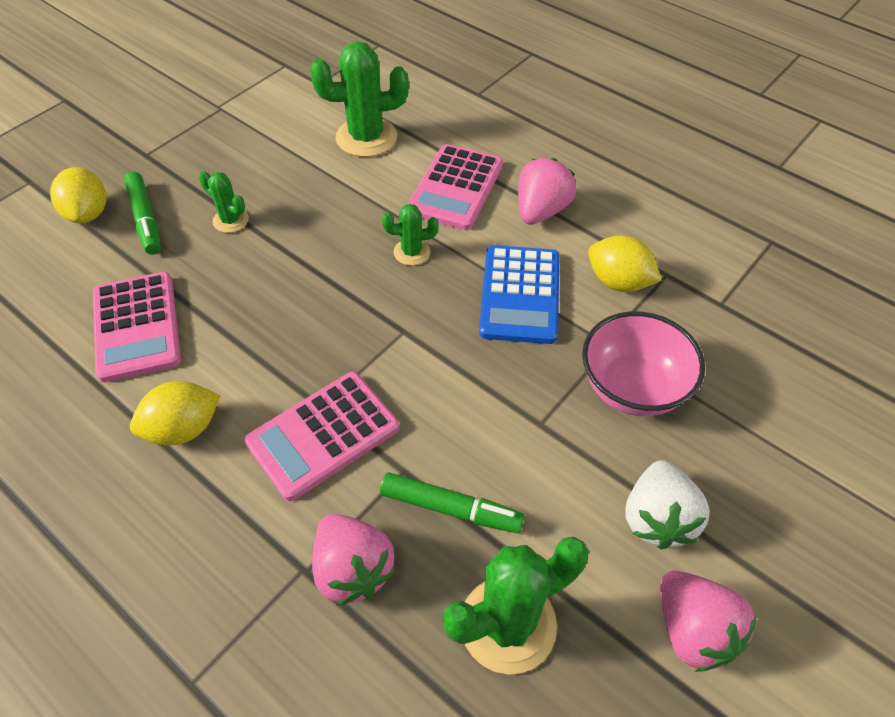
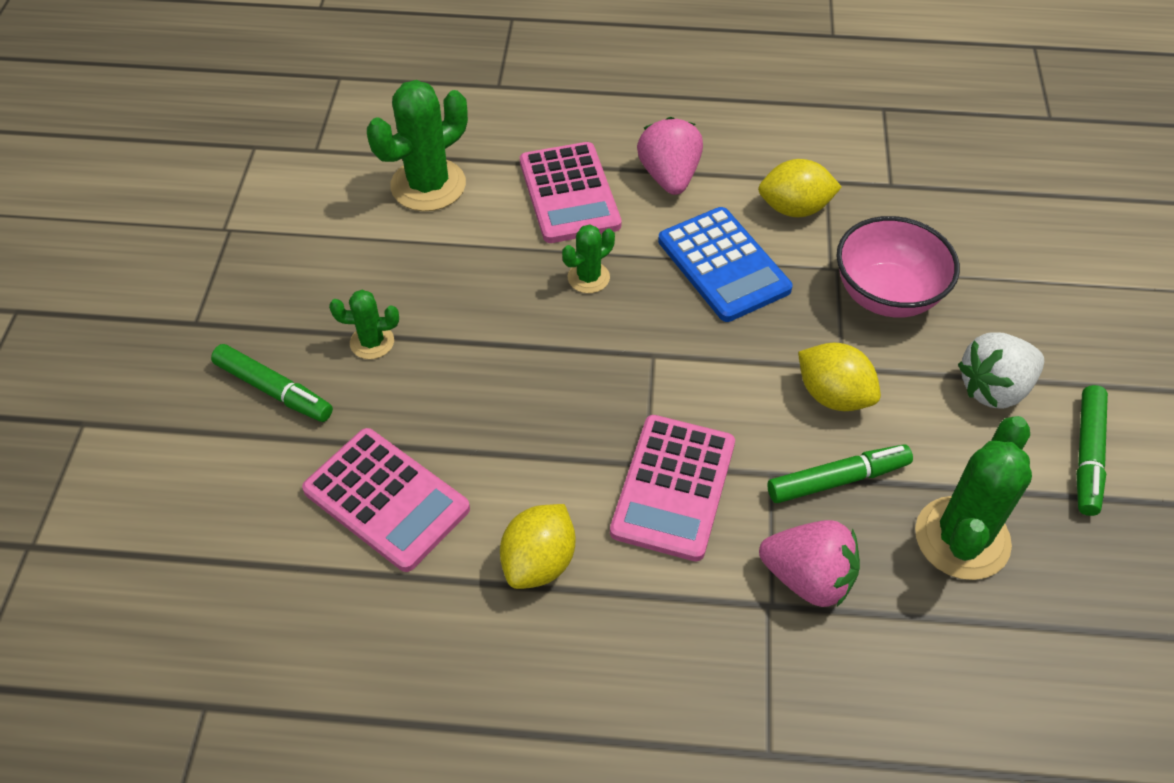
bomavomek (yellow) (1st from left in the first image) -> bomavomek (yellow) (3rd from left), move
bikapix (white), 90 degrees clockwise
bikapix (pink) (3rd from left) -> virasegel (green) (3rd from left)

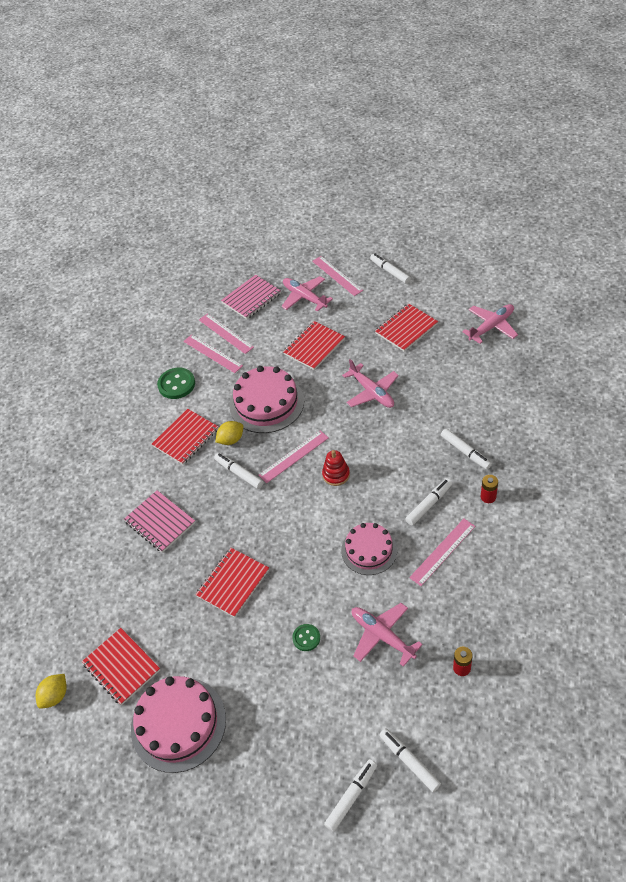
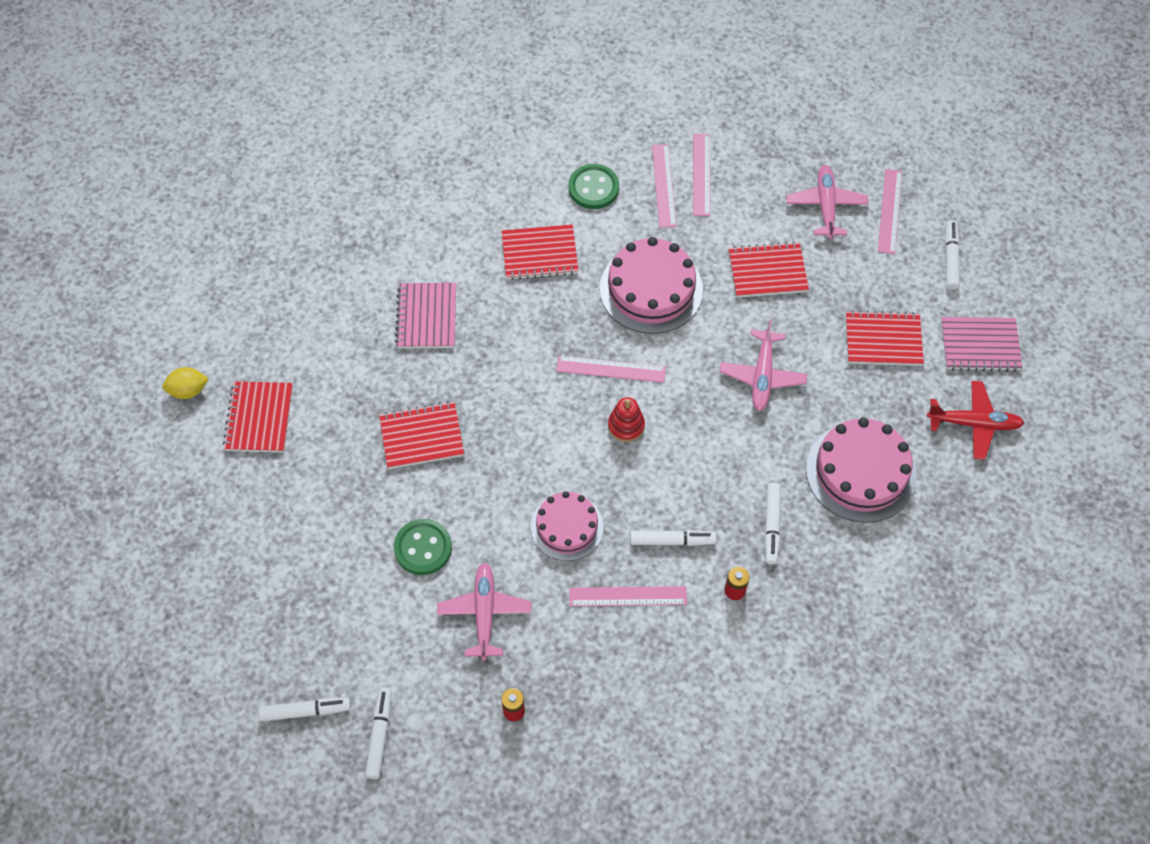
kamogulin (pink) (1st from left in the first image) -> kamogulin (pink) (3rd from left), move
virasegel (white) (1st from left) -> none
bomavomek (yellow) (2nd from left) -> none
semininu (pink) (2nd from left), move
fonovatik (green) (2nd from left in the first image) -> fonovatik (green) (1st from left), x1.68
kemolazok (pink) (4th from left) -> kemolazok (red)

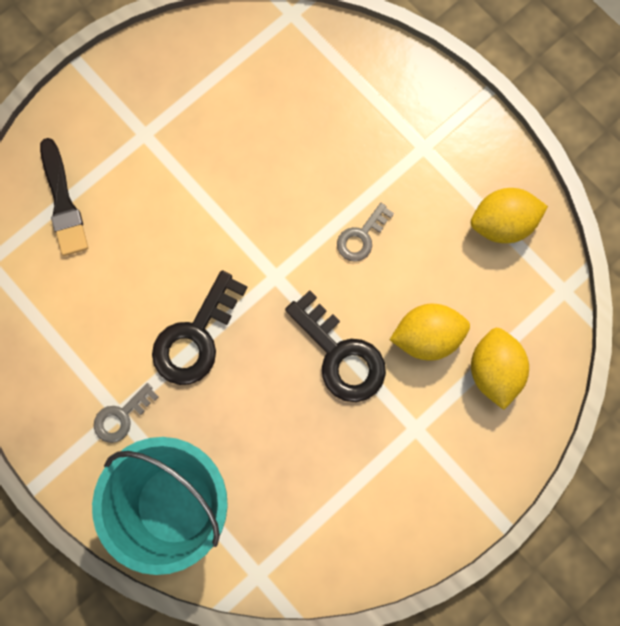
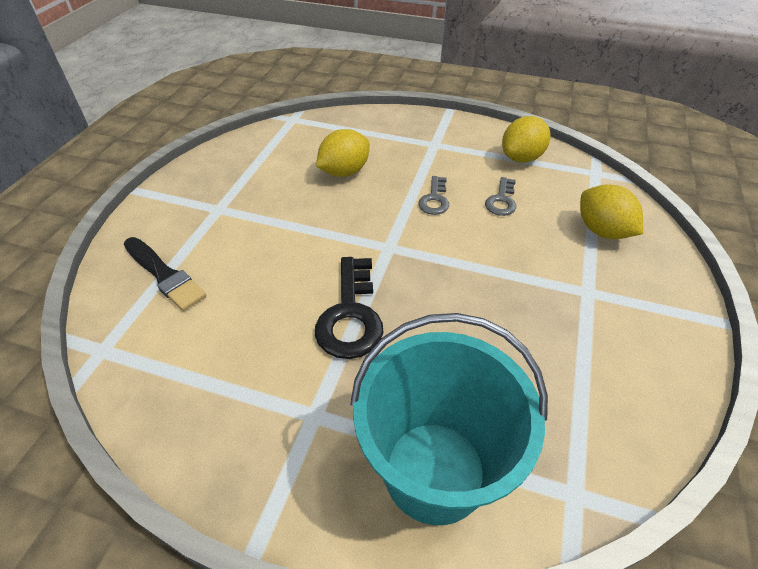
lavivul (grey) (1st from left in the first image) -> lavivul (grey) (2nd from left), move
lavivul (black) (2nd from left) -> none
bomavomek (yellow) (1st from left), move

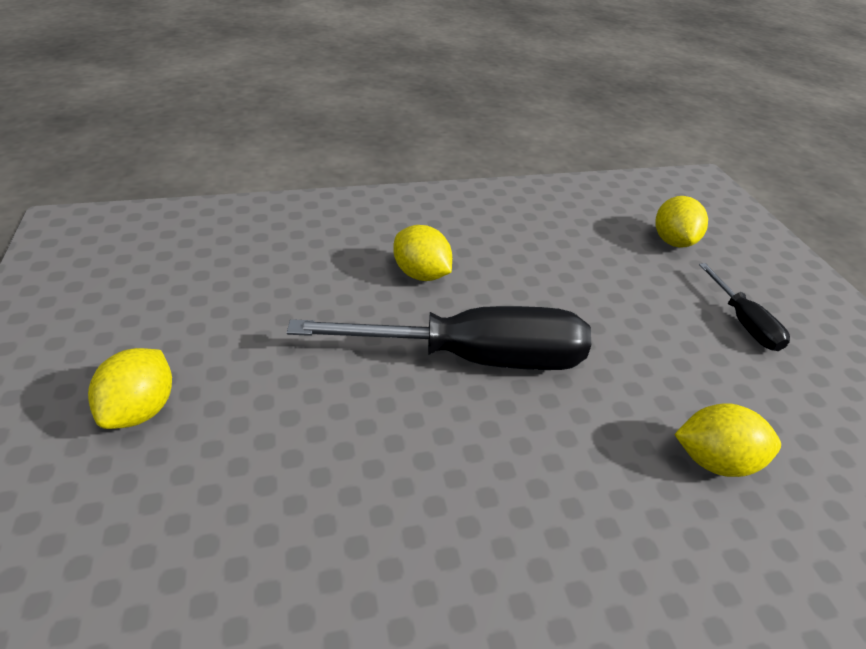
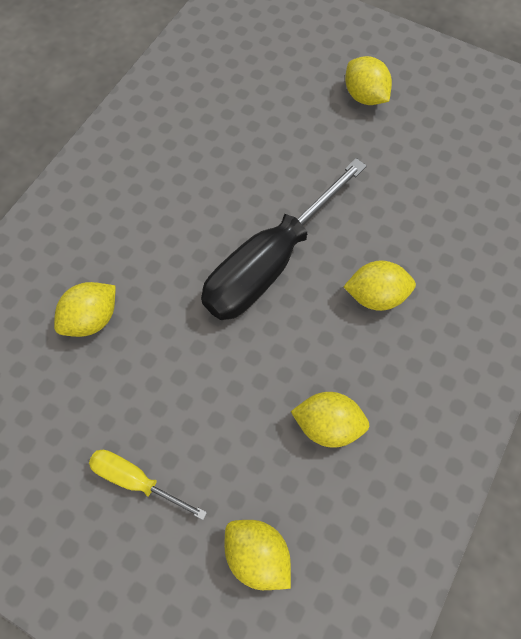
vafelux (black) (2nd from left) -> vafelux (yellow)
none -> bomavomek (yellow) (3rd from left)

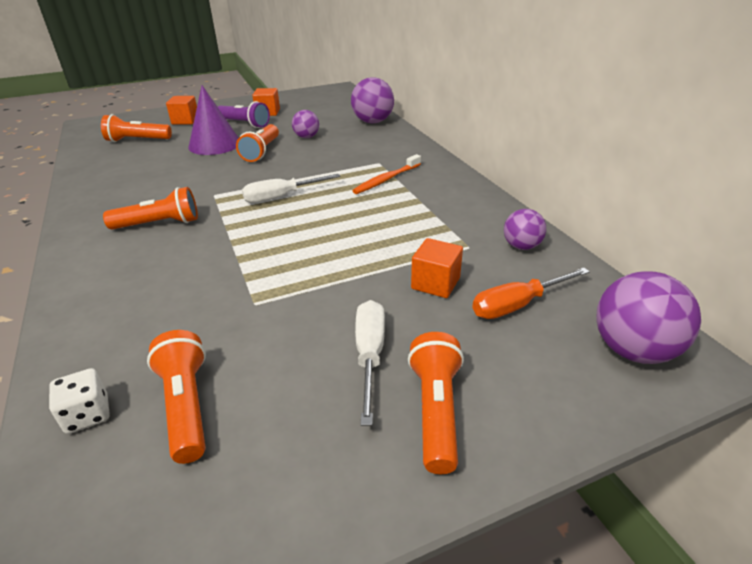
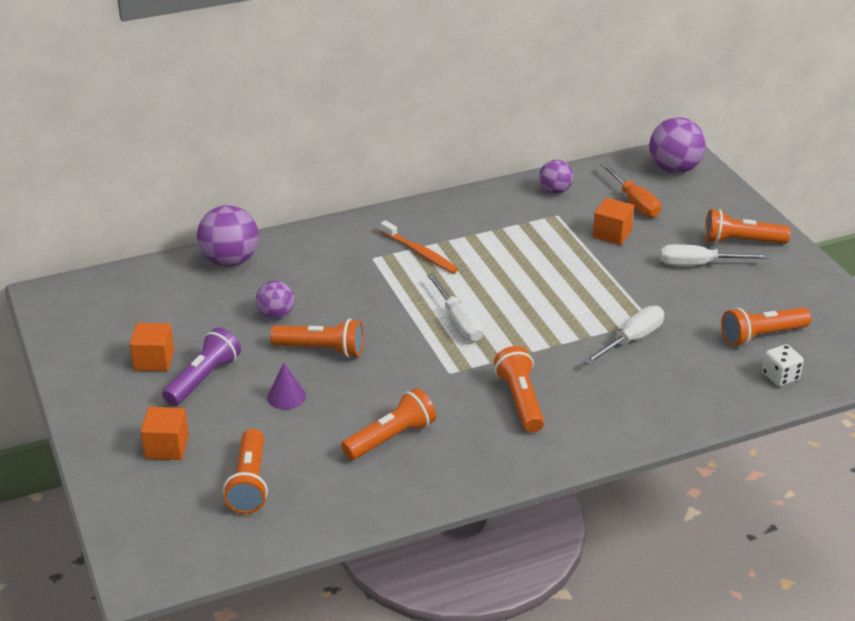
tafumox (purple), x0.51
none -> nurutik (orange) (3rd from left)
none -> vafelux (white) (2nd from left)

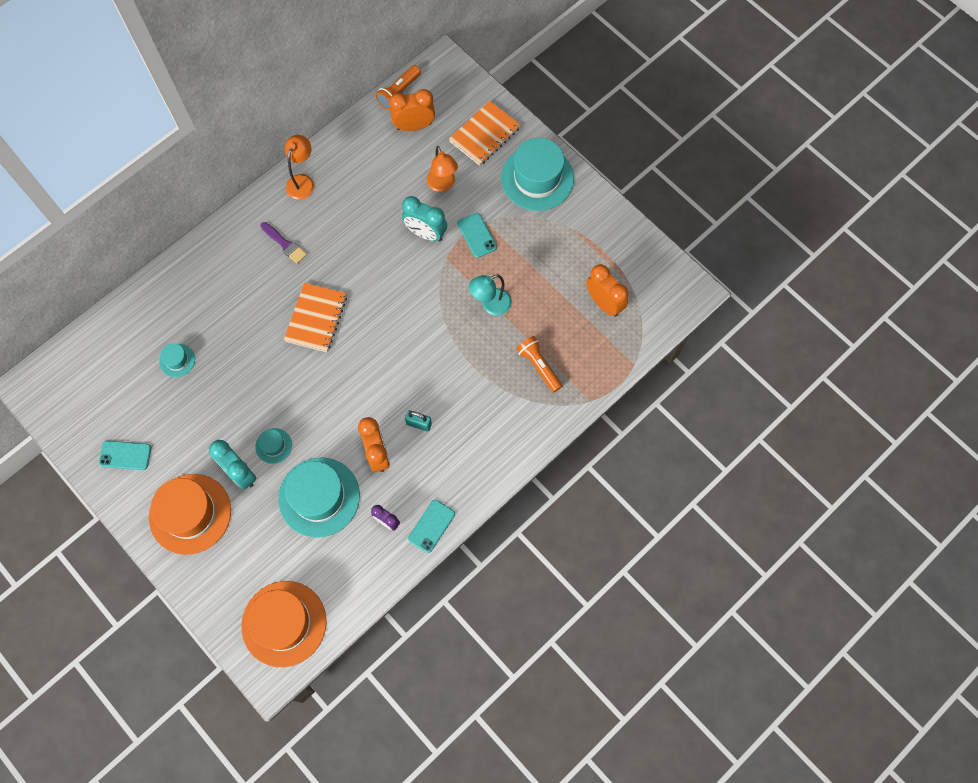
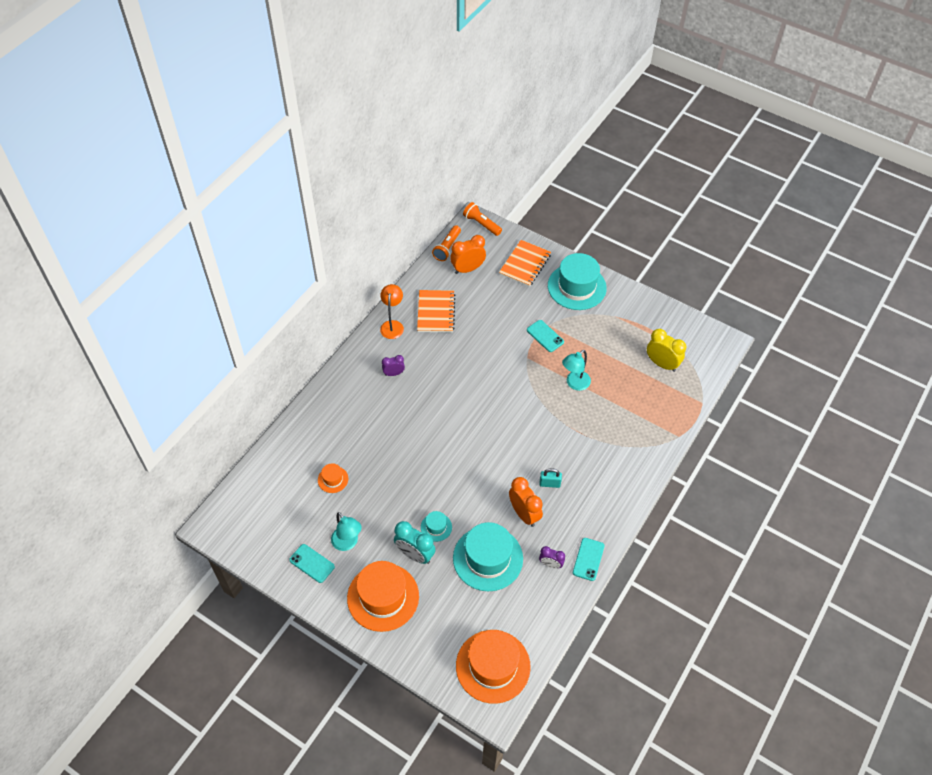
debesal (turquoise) (1st from left), 45 degrees clockwise
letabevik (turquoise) (1st from left) -> letabevik (orange) (1st from left)
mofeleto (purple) -> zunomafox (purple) (1st from left)
semininu (orange) (1st from left), move
zunomafox (turquoise) (2nd from left) -> none
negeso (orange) (2nd from left) -> none
nurutik (orange) (2nd from left), move
zunomafox (orange) (3rd from left) -> zunomafox (yellow)
none -> negeso (turquoise) (1st from left)

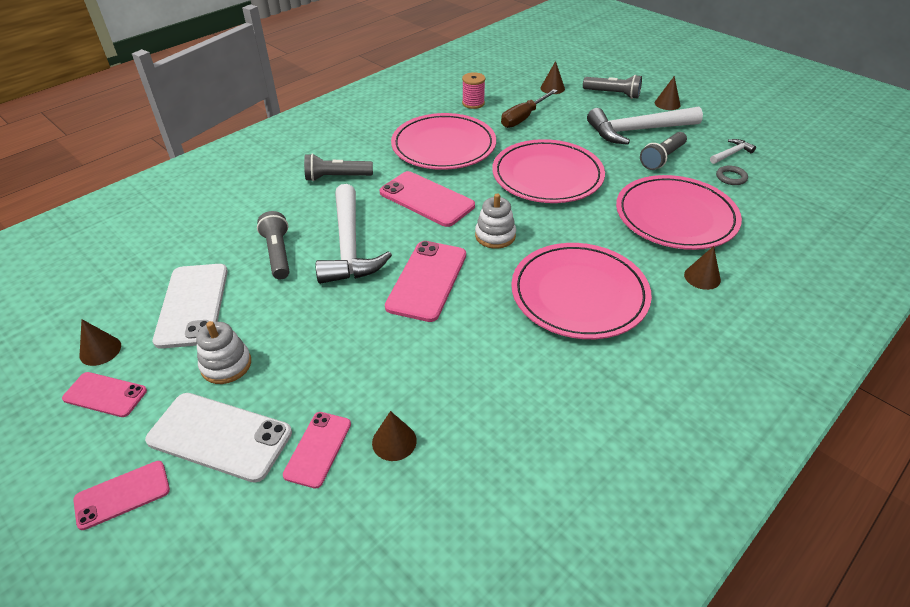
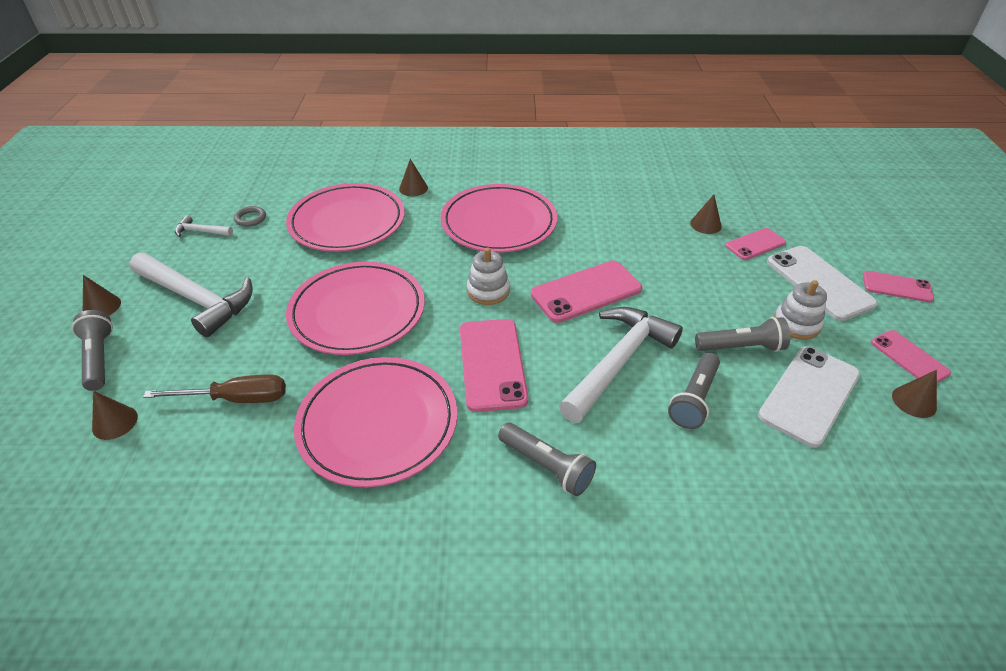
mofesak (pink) -> none
nurutik (grey) (4th from left), move

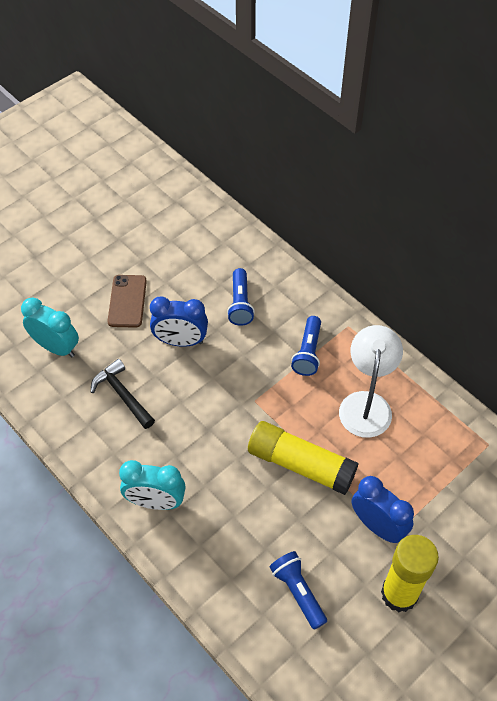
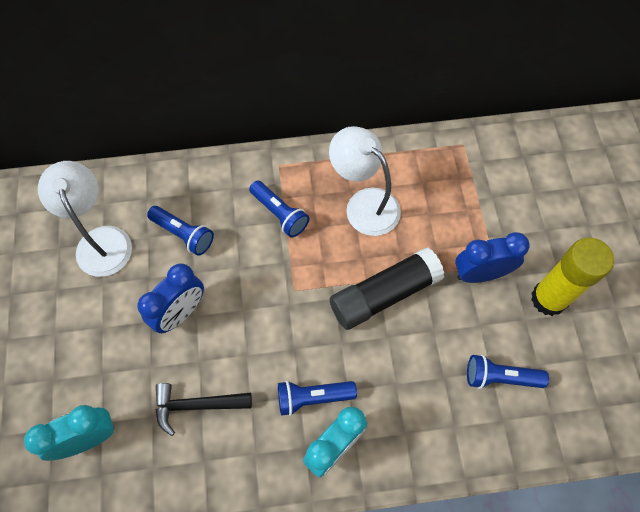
debesal (brown) -> none
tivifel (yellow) (1st from left) -> tivifel (black)
none -> negeso (white) (1st from left)
none -> nurutik (blue) (3rd from left)

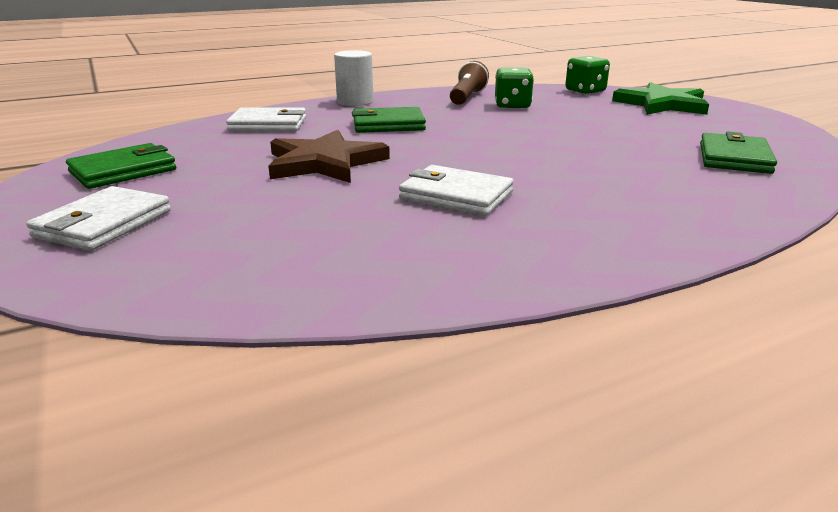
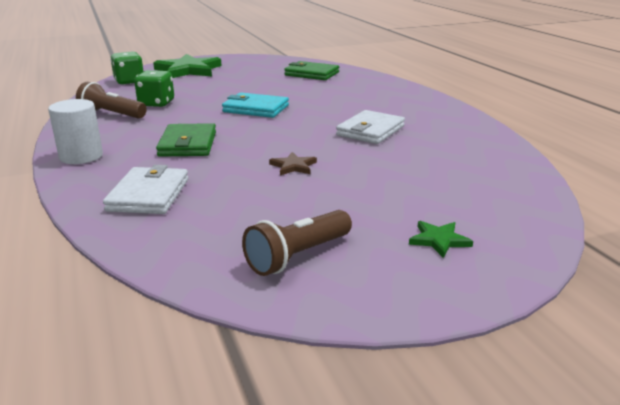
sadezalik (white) (1st from left) -> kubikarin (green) (2nd from left)
sadezalik (green) (1st from left) -> nurutik (brown) (2nd from left)
kubikarin (brown), x0.45
none -> sadezalik (turquoise)

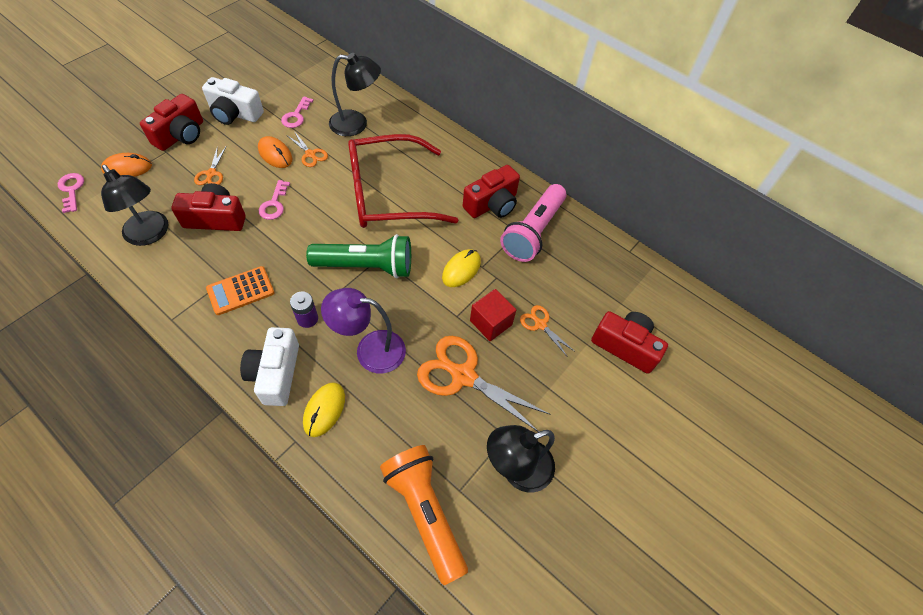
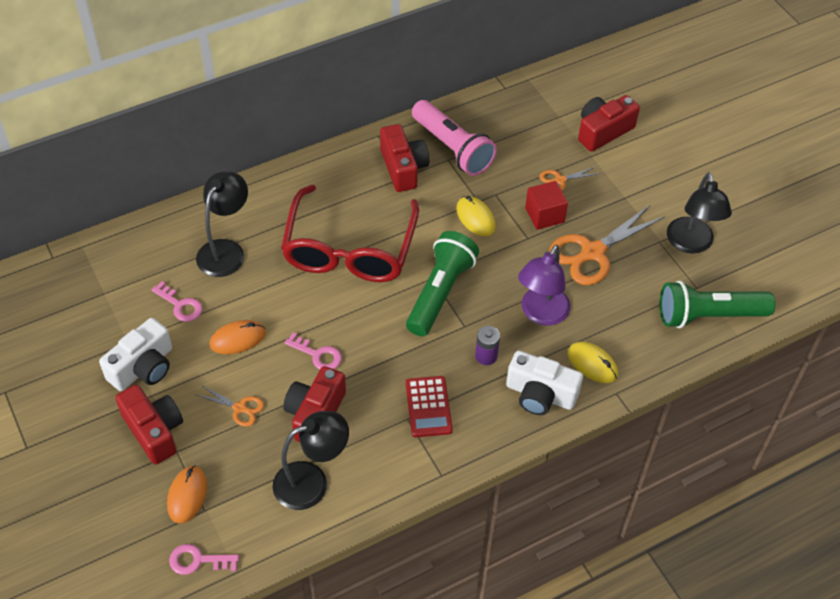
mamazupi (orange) -> mamazupi (red)
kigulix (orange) (2nd from left) -> none
nurutik (orange) -> nurutik (green) (2nd from left)

